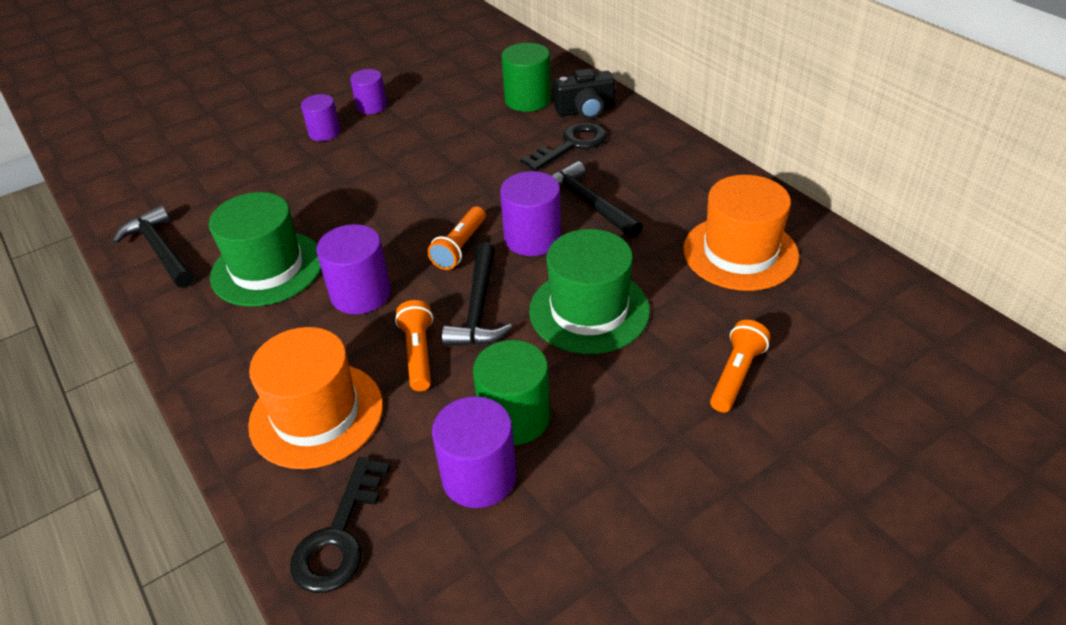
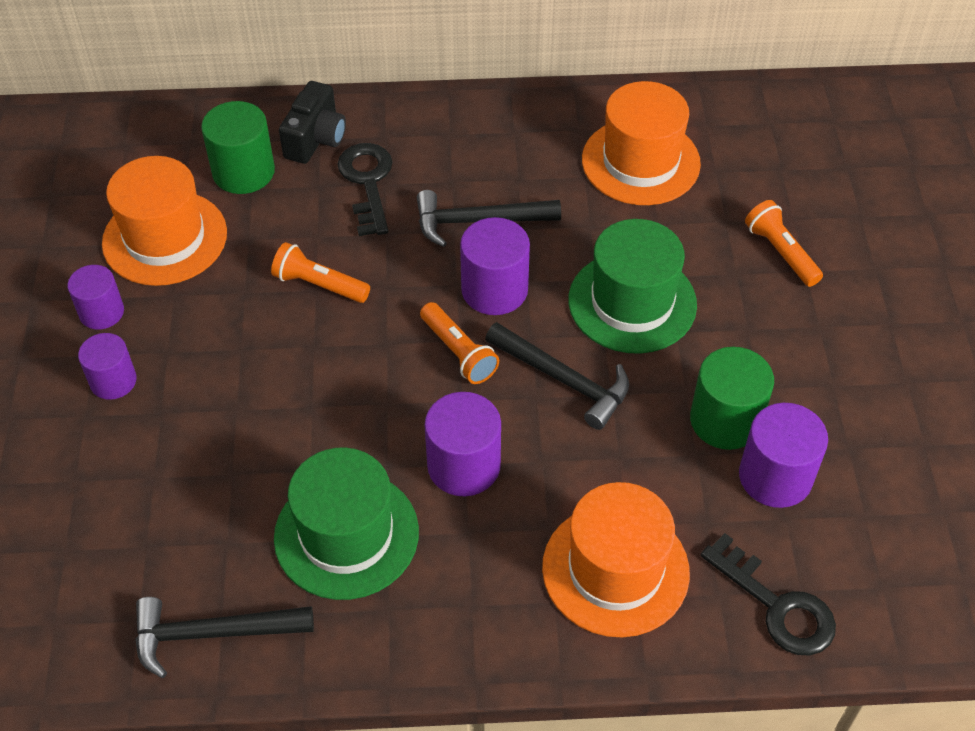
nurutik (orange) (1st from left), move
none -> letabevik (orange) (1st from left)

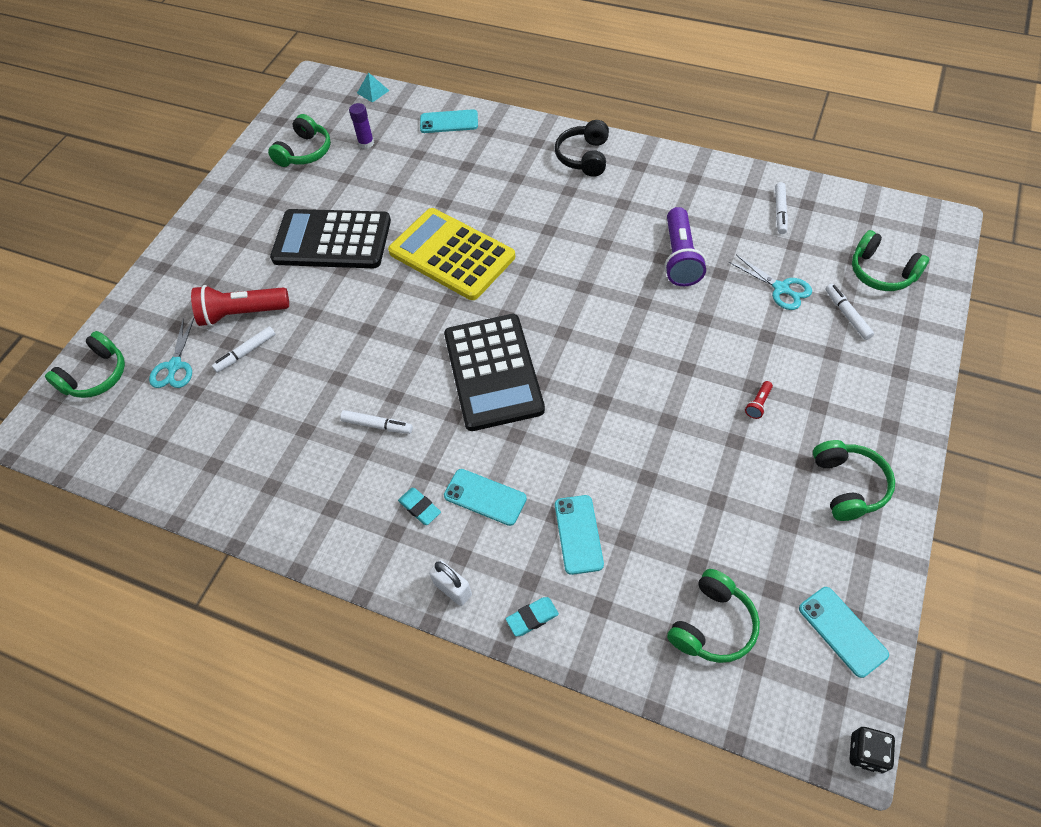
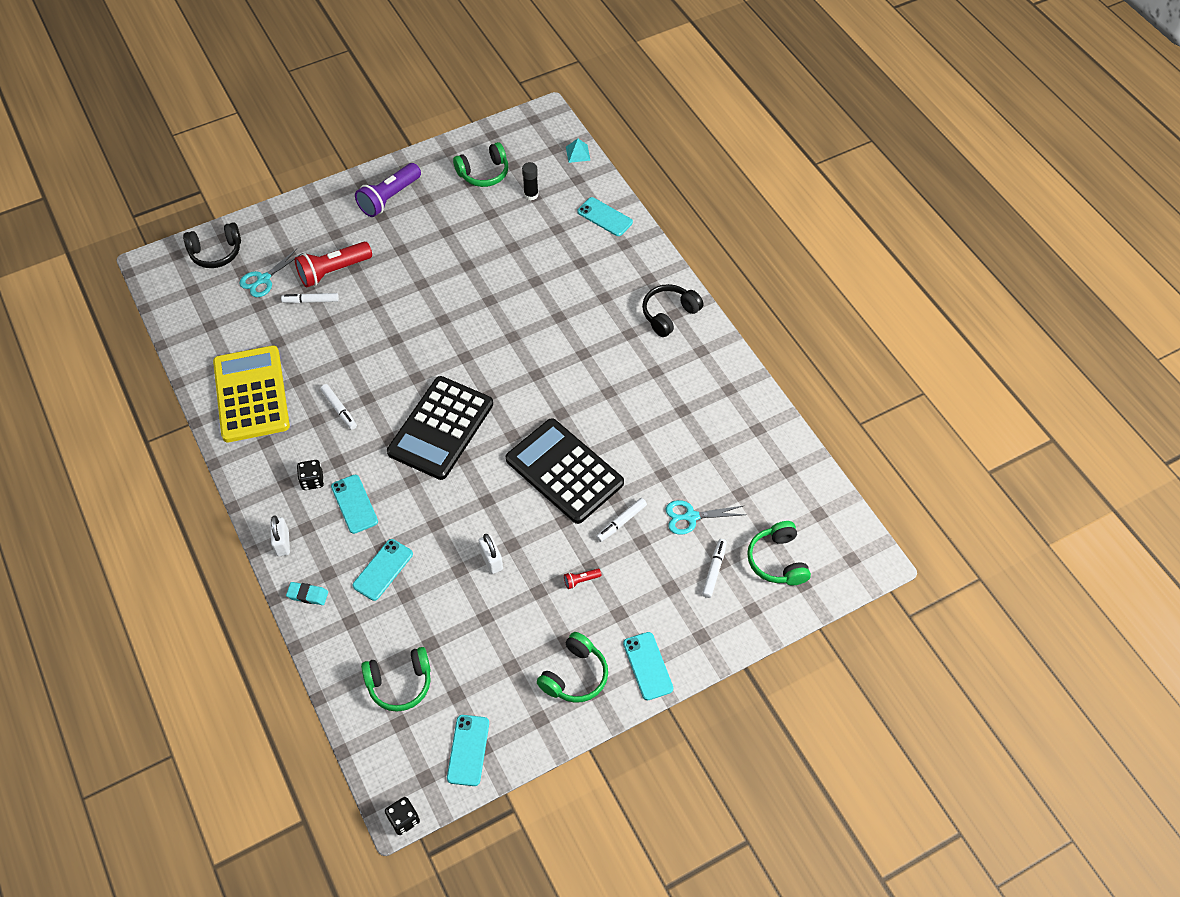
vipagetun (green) (1st from left) -> vipagetun (black) (1st from left)
nurutik (red) (1st from left), 60 degrees counterclockwise
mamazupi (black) (1st from left in the first image) -> mamazupi (black) (2nd from left), move
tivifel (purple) -> tivifel (black)
mamazupi (yellow), move
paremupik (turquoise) (1st from left) -> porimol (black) (1st from left)
nurutik (purple), move
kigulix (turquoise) (2nd from left), 90 degrees clockwise
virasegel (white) (3rd from left), move
none -> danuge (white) (2nd from left)
none -> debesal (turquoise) (5th from left)

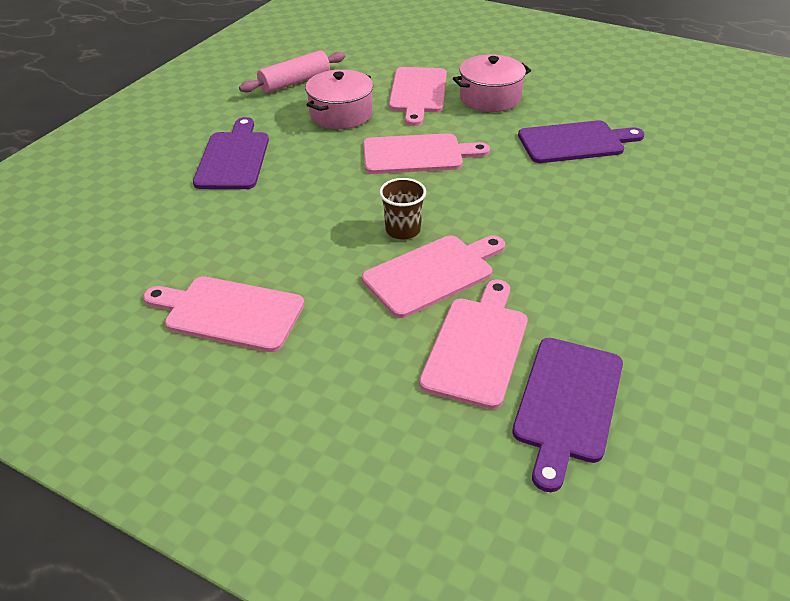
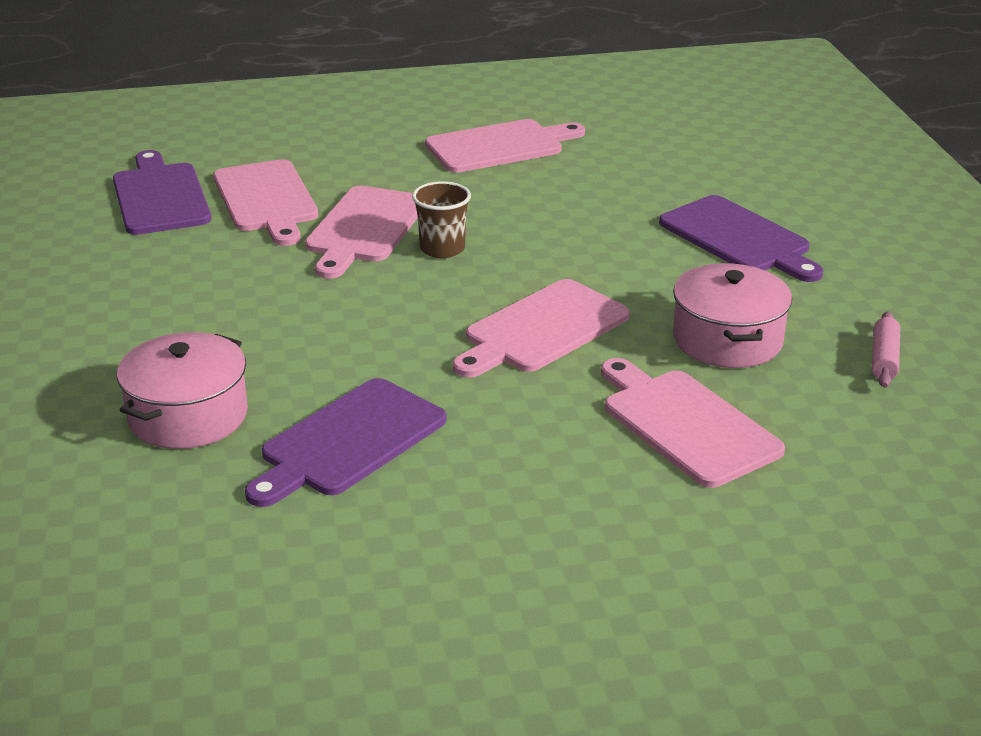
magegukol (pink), x0.60
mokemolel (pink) (2nd from left in the first image) -> mokemolel (pink) (1st from left), move

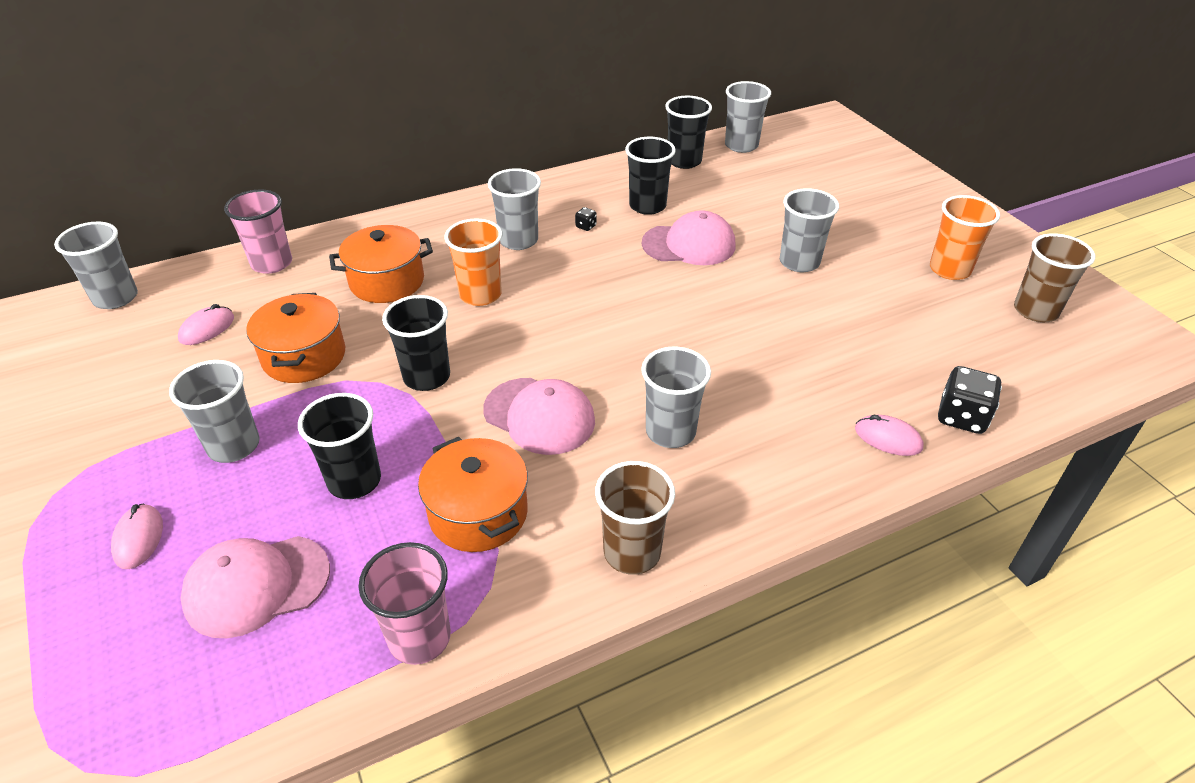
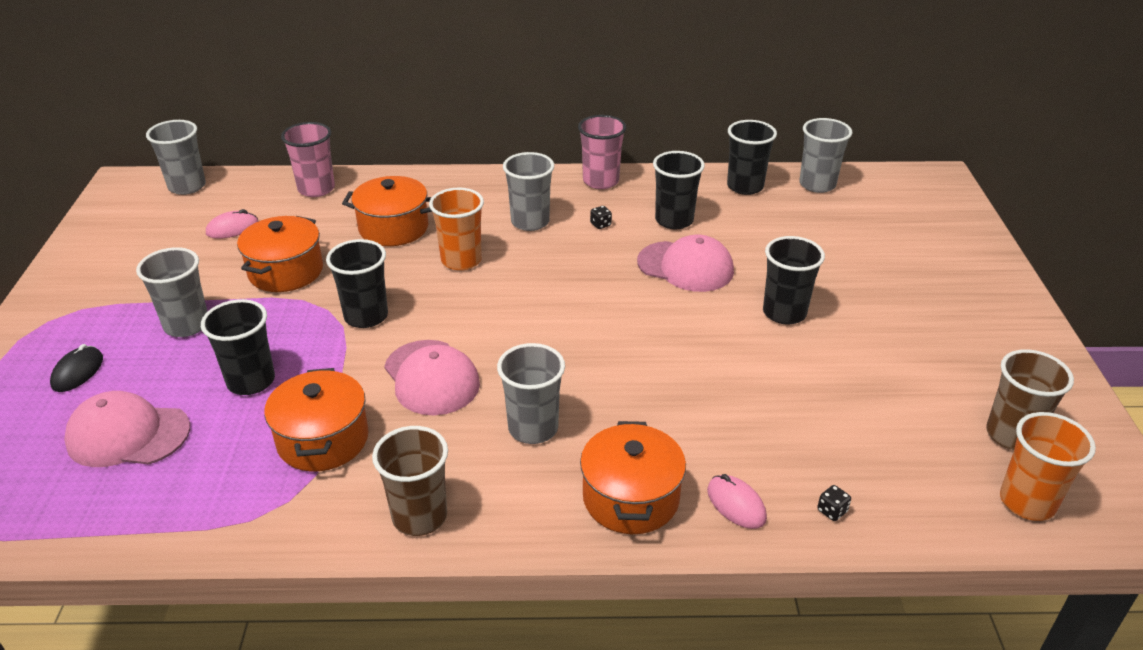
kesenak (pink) (1st from left) -> kesenak (black)
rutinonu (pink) (2nd from left), move
rutinonu (grey) (6th from left) -> rutinonu (black) (5th from left)
rutinonu (orange) (2nd from left), move
porimol (black) (2nd from left), x0.46
none -> mokemolel (orange) (4th from left)

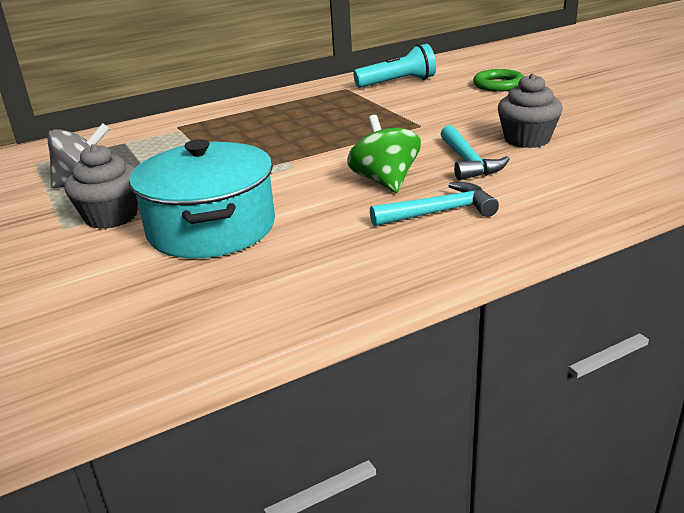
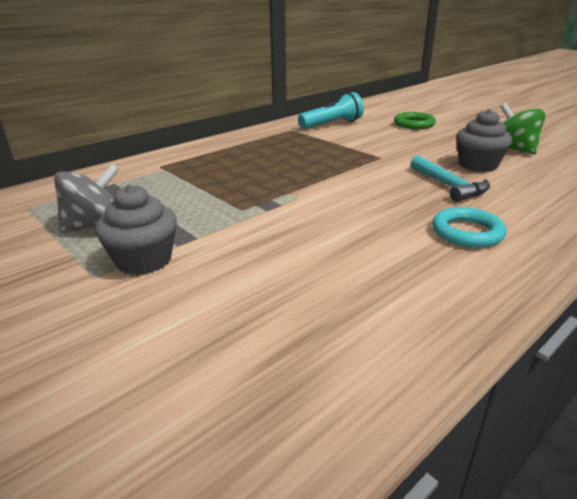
mokemolel (turquoise) -> none
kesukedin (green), move
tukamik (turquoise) (1st from left) -> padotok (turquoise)

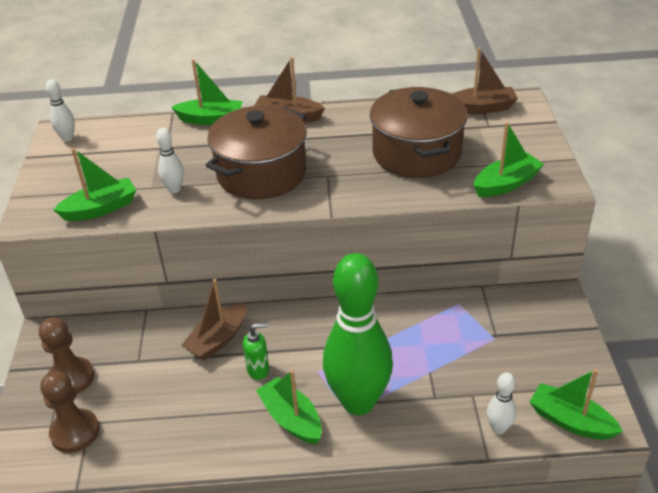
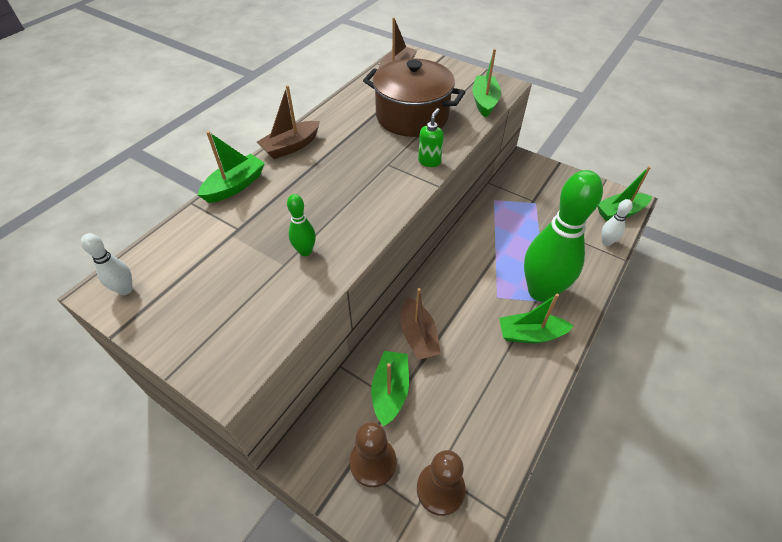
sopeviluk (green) (1st from left in the first image) -> sopeviluk (green) (2nd from left), move
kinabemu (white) (2nd from left) -> kinabemu (green) (1st from left)
mokemolel (brown) (1st from left) -> none
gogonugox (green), move

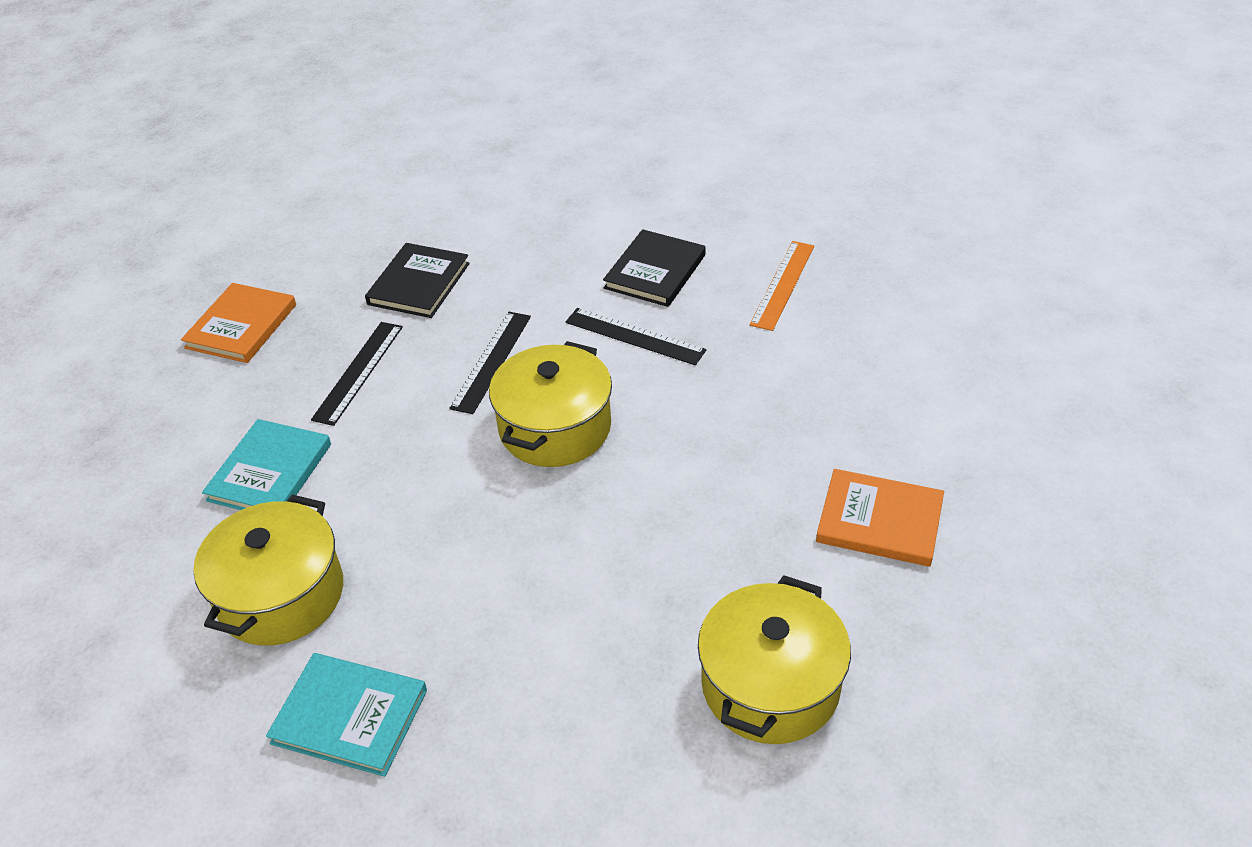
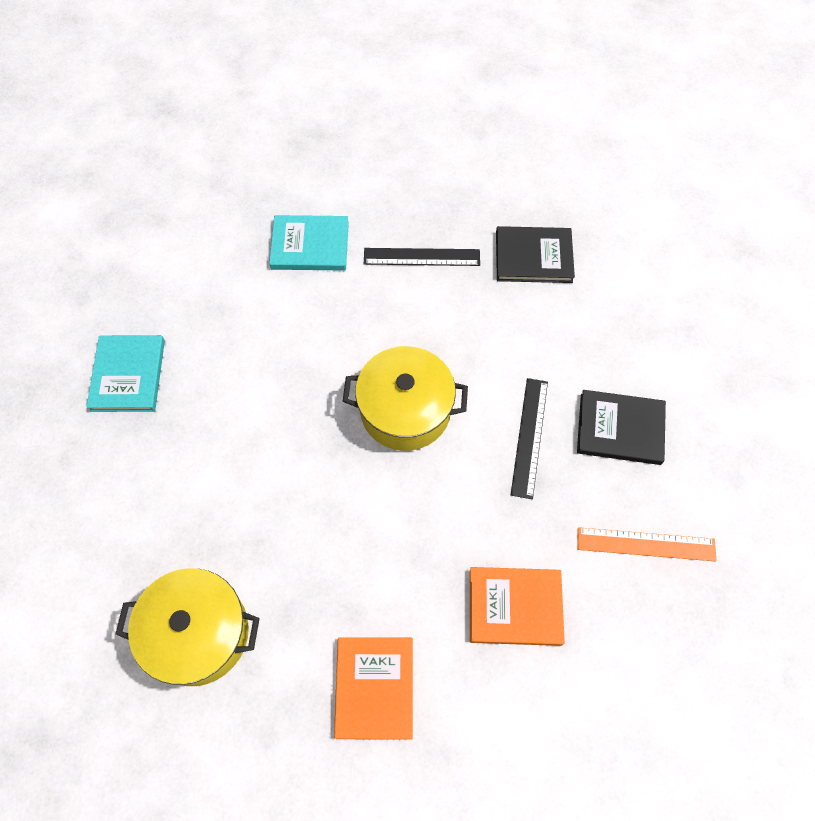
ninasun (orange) (1st from left in the first image) -> ninasun (orange) (2nd from left), move
mokemolel (yellow) (1st from left) -> none
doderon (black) (2nd from left) -> none

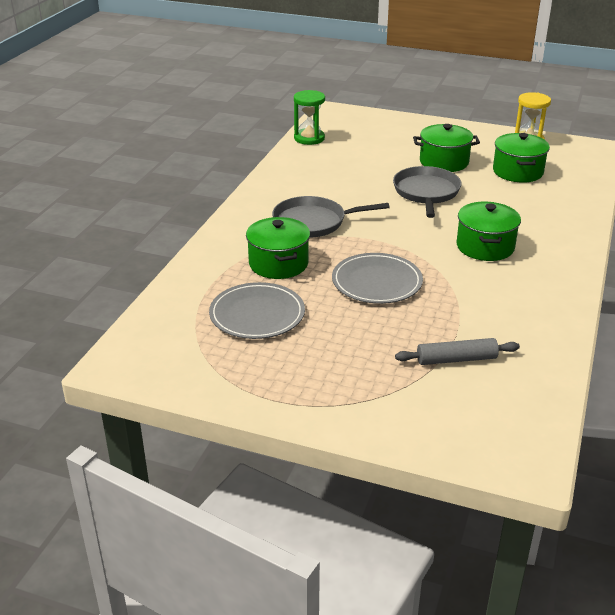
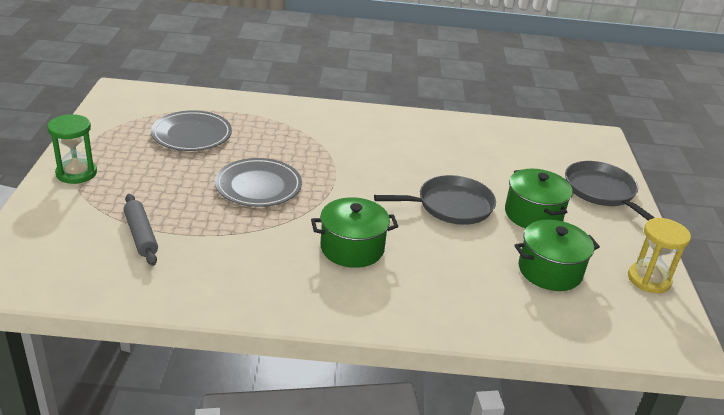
mokemolel (green) (1st from left) -> none
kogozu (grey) (1st from left in the first image) -> kogozu (grey) (2nd from left), move
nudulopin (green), move

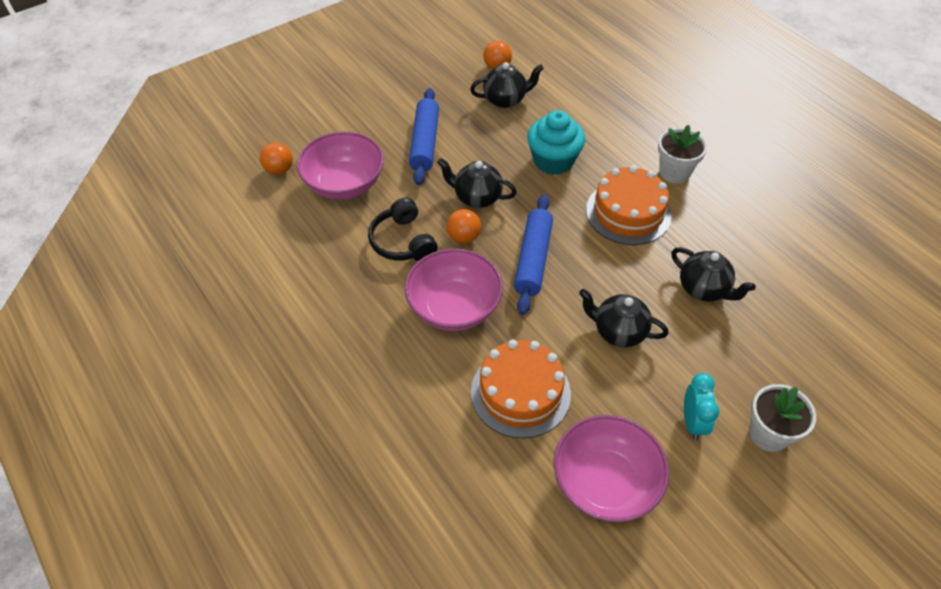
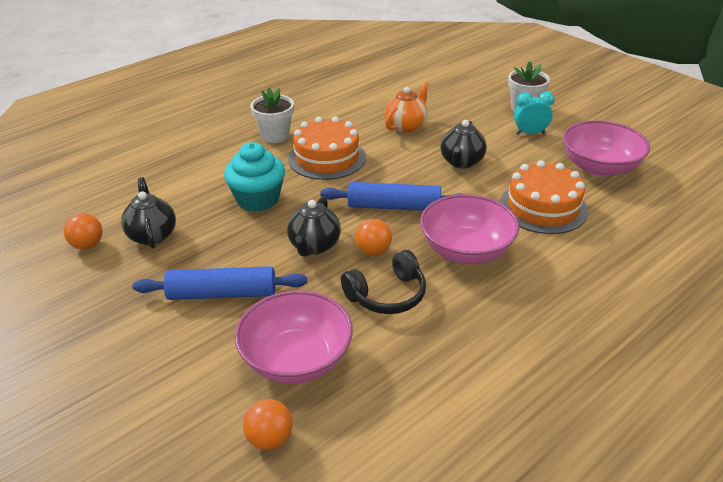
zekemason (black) (4th from left) -> zekemason (orange)

